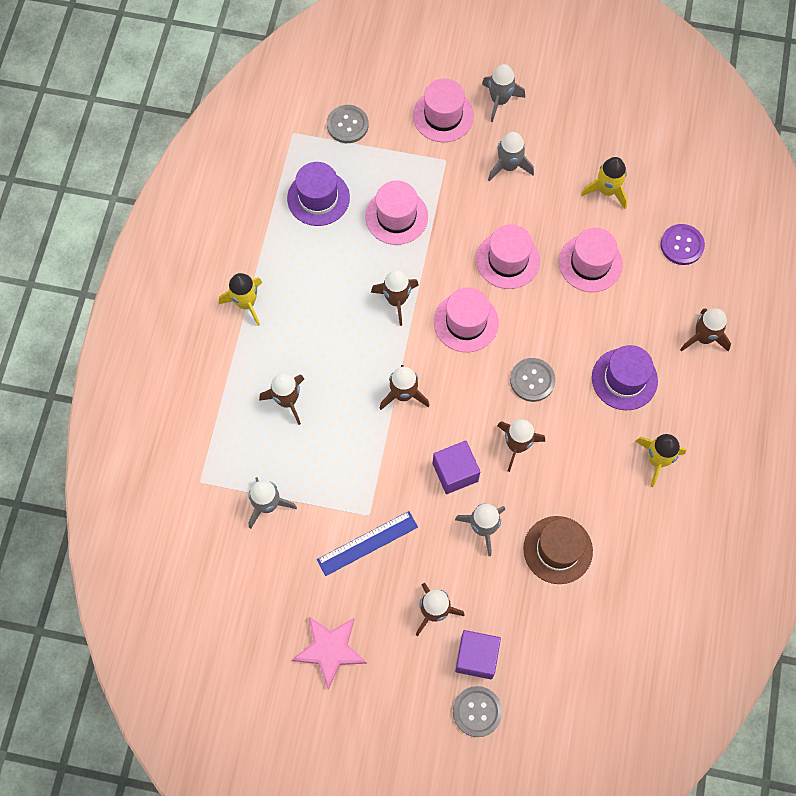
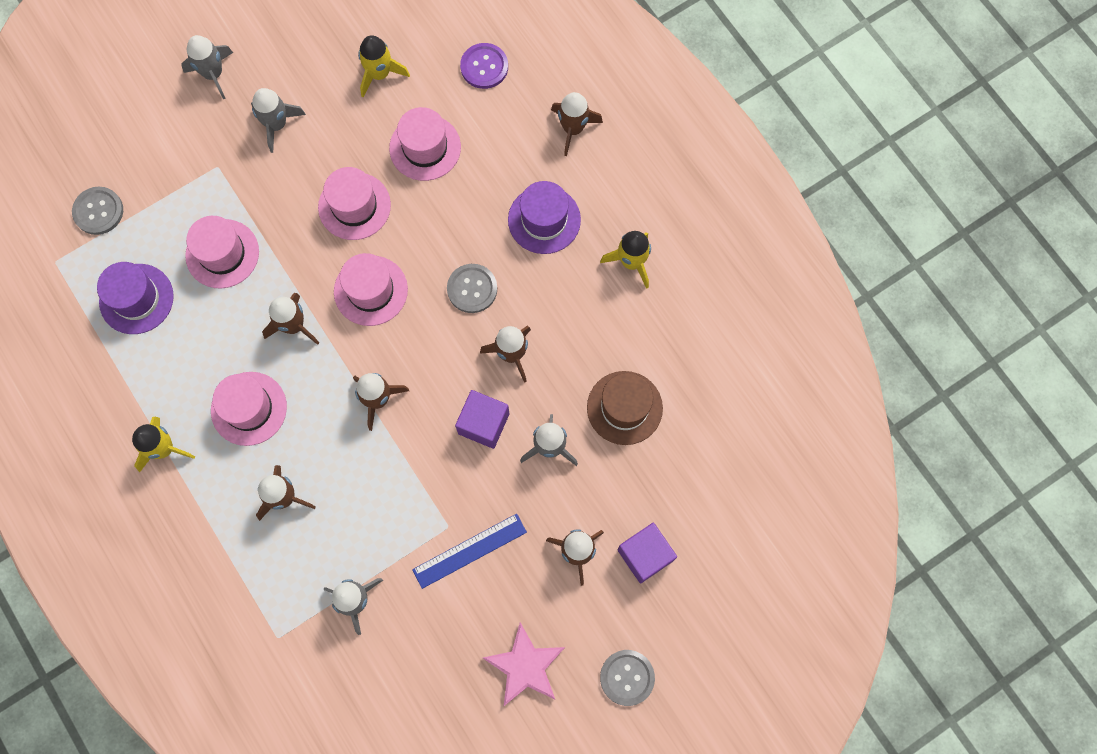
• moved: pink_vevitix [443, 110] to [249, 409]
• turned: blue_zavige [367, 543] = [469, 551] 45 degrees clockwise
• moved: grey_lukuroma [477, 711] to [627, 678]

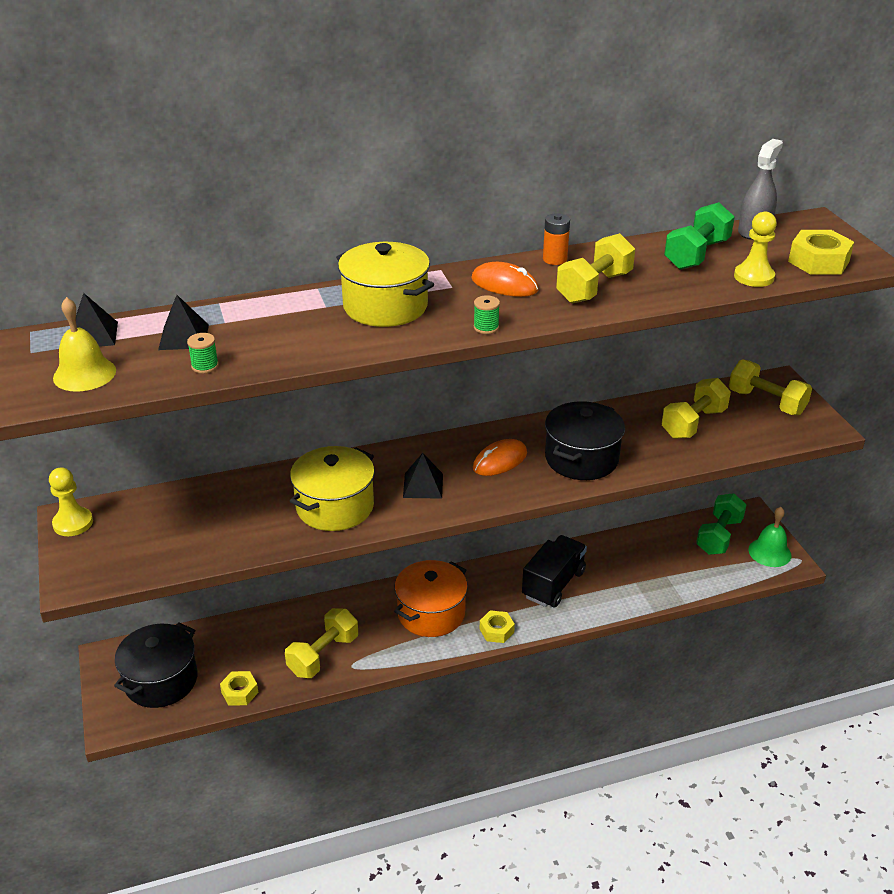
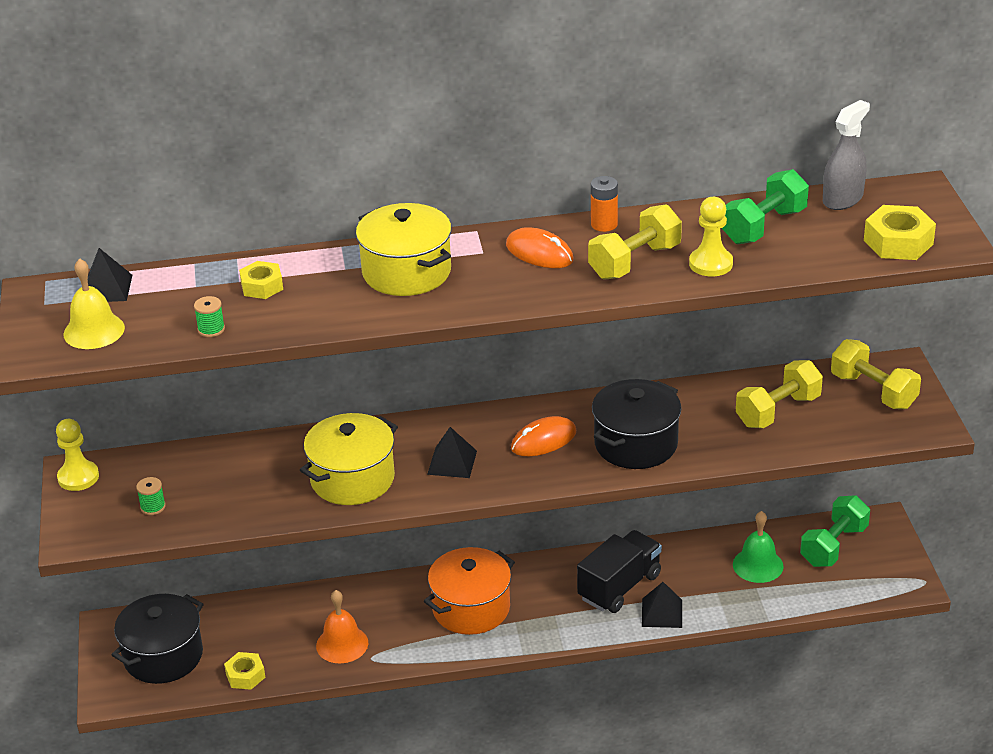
• moved: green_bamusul [487, 314] to [151, 496]
• moved: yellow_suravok [497, 626] to [261, 280]
• replaced: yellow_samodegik [321, 643] to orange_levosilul [342, 626]
• moved: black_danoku [183, 322] to [662, 605]
• moved: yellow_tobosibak [755, 249] to [711, 236]
• moved: green_levosilul [770, 537] to [758, 547]

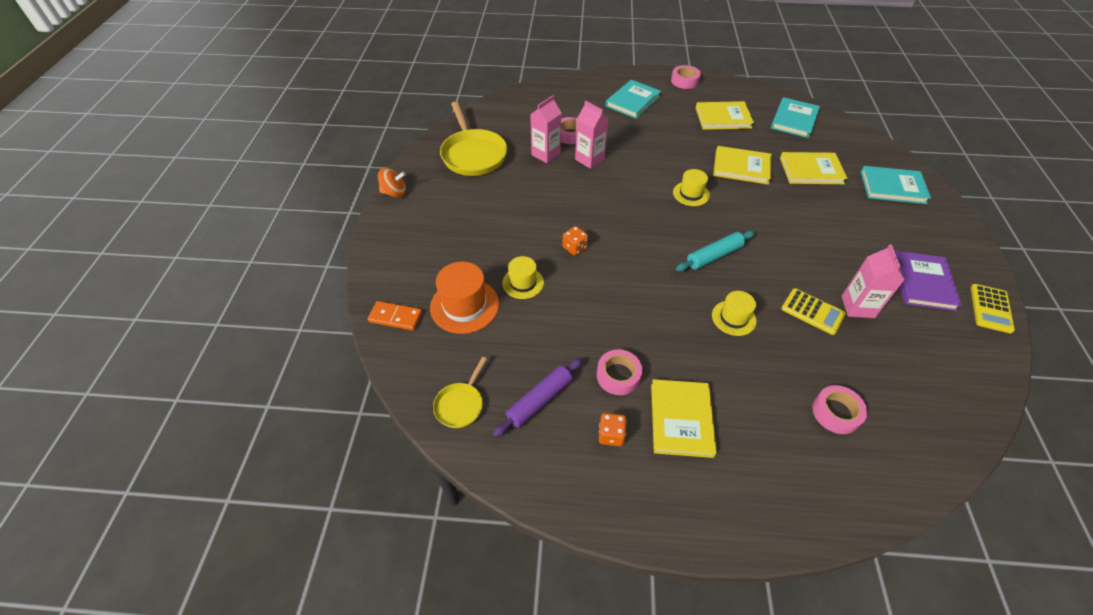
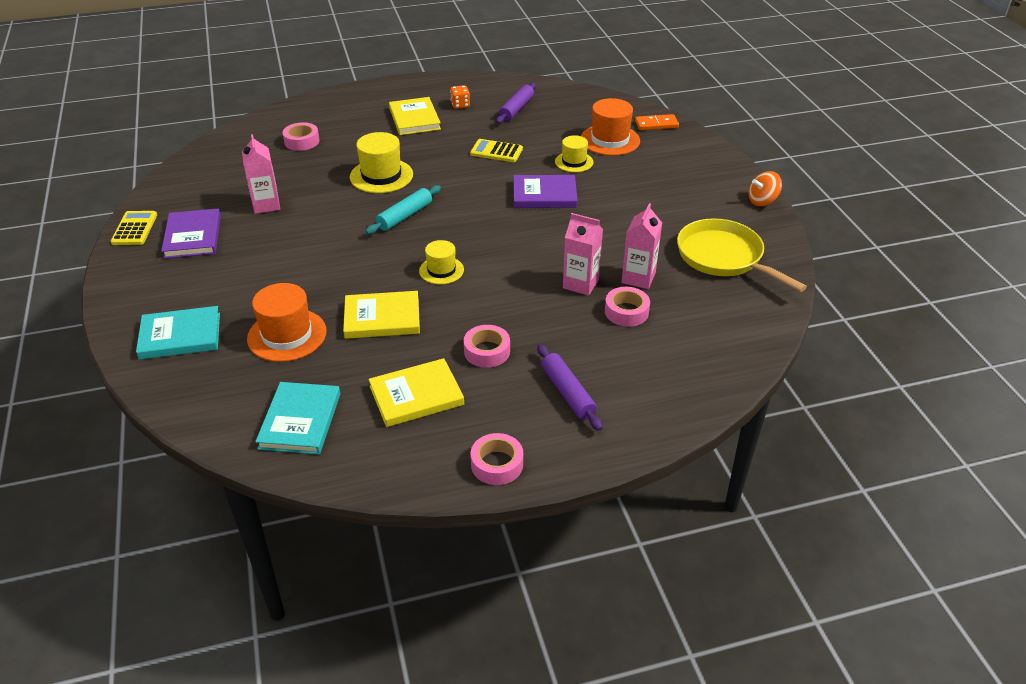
• replaced: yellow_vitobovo [814, 168] to orange_vevitix [287, 322]
• resized: yellow_vevitix [734, 313] = [381, 162] x1.60
• moved: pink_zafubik [619, 372] to [487, 346]
• moved: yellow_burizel [813, 311] to [496, 150]
• replaced: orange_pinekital [575, 240] to purple_vitobovo [545, 191]
• replaced: turquoise_vitobovo [633, 99] to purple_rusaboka [570, 387]
• removed: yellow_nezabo [460, 392]

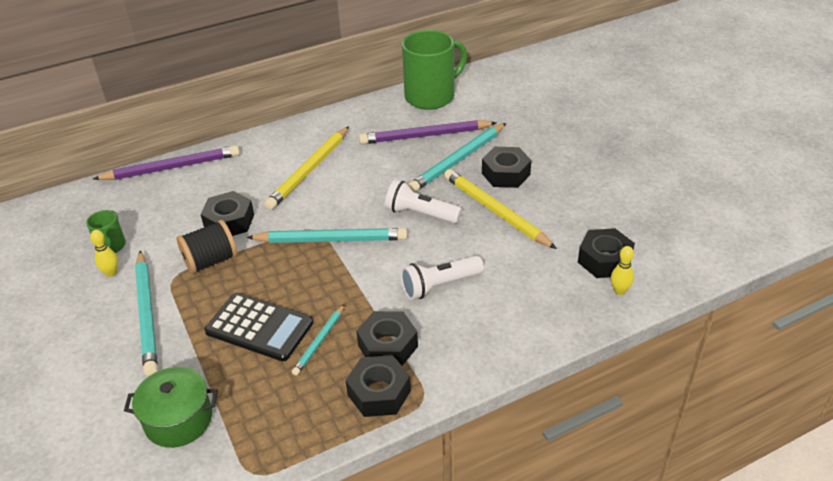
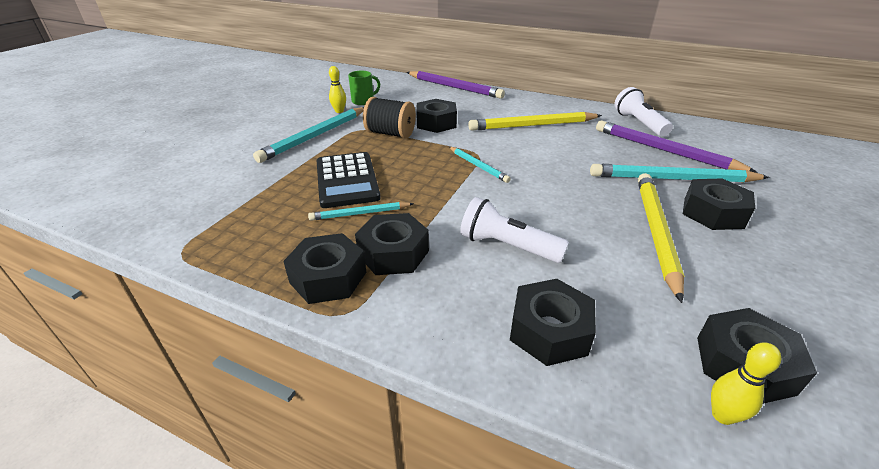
• resized: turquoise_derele [326, 235] = [480, 165] x0.54
• added: black_suravok [553, 322]
• moved: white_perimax [423, 201] to [643, 112]
• removed: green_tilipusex [171, 407]
• removed: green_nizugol [434, 70]

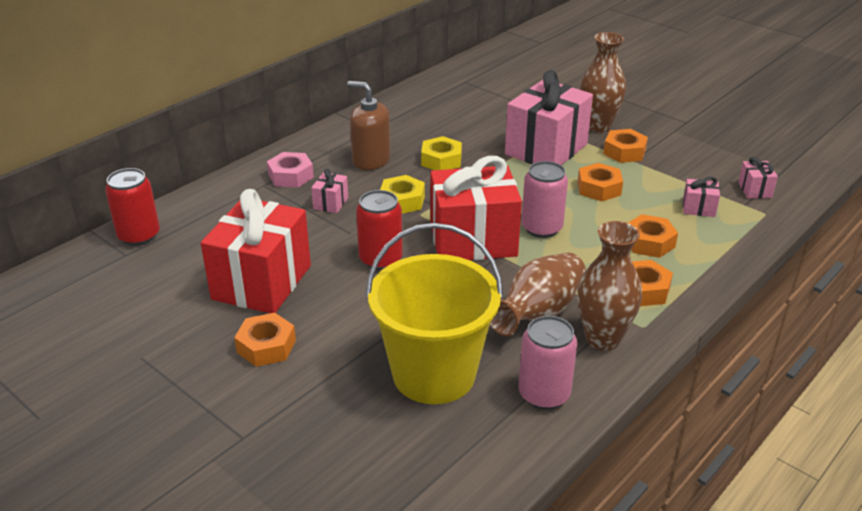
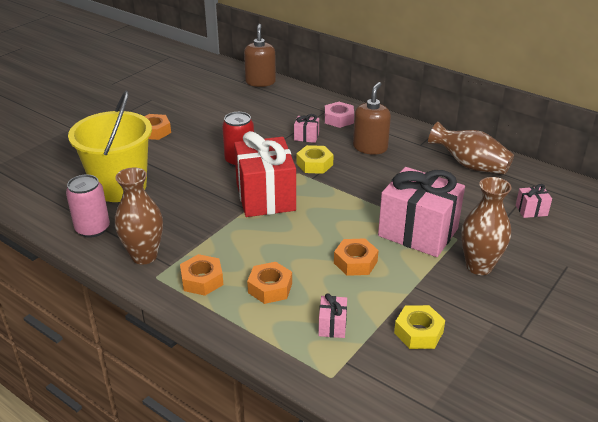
• replaced: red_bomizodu [132, 207] to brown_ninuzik [260, 55]
• moved: yellow_suravok [441, 153] to [419, 327]
• moved: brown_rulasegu [538, 294] to [471, 148]
• moved: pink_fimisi [758, 178] to [534, 201]
• removed: red_fimisi [256, 251]
• removed: pink_bomizodu [544, 199]
• removed: orange_suravok [625, 146]

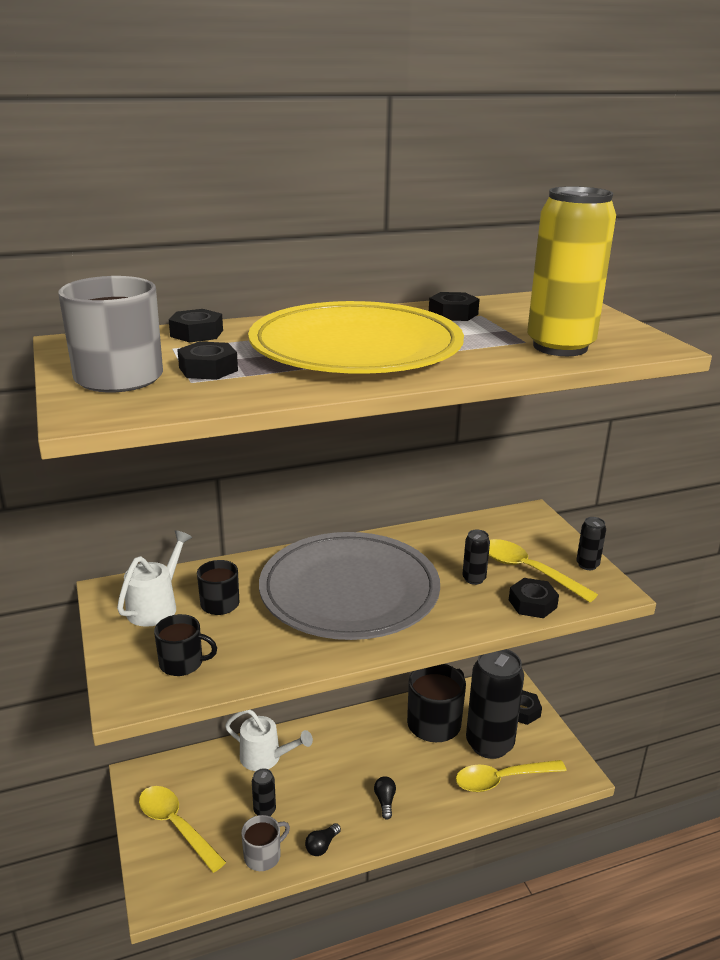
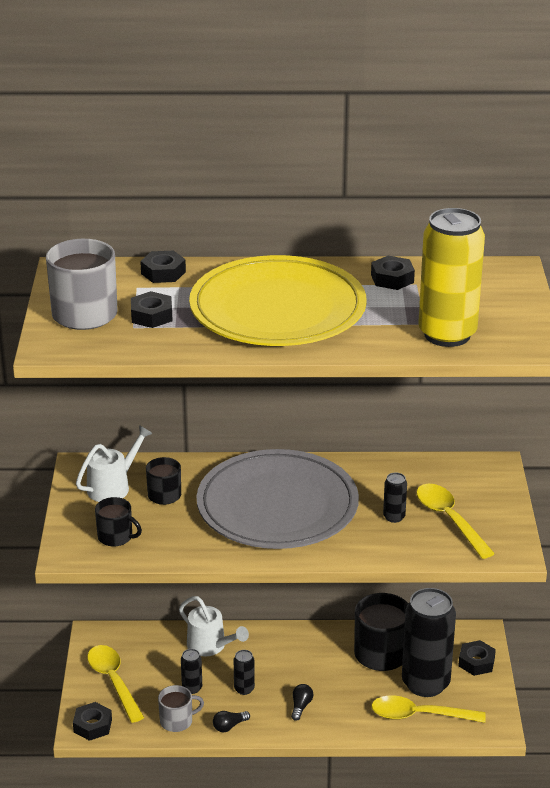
• moved: black_suravok [534, 598] to [92, 721]
• moved: black_bomizodu [591, 543] to [244, 672]

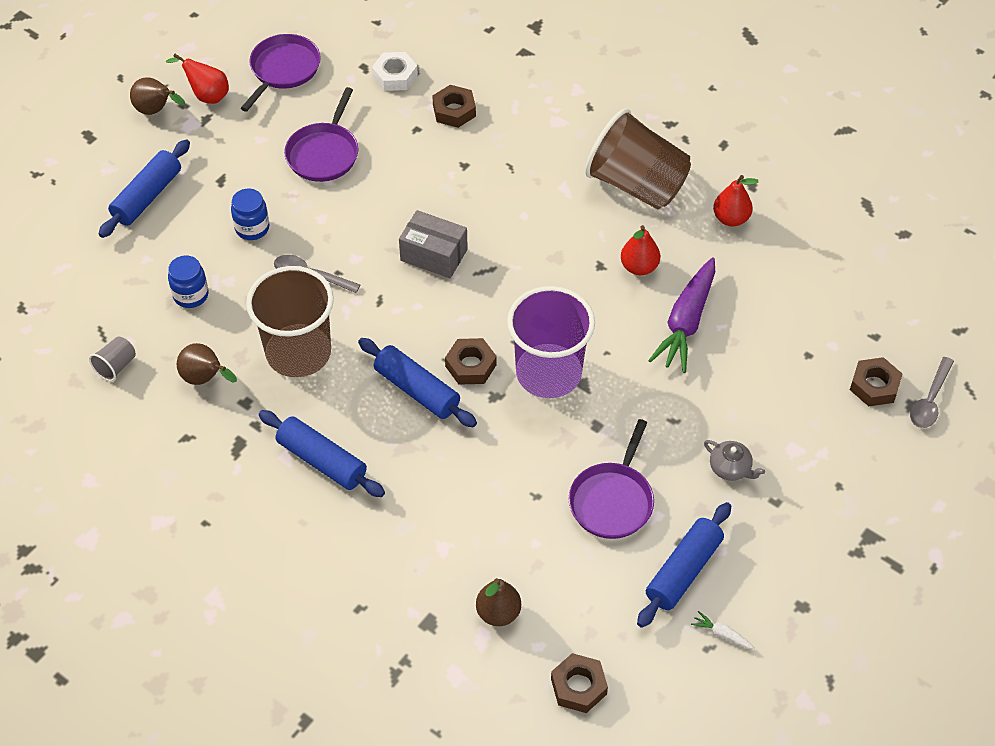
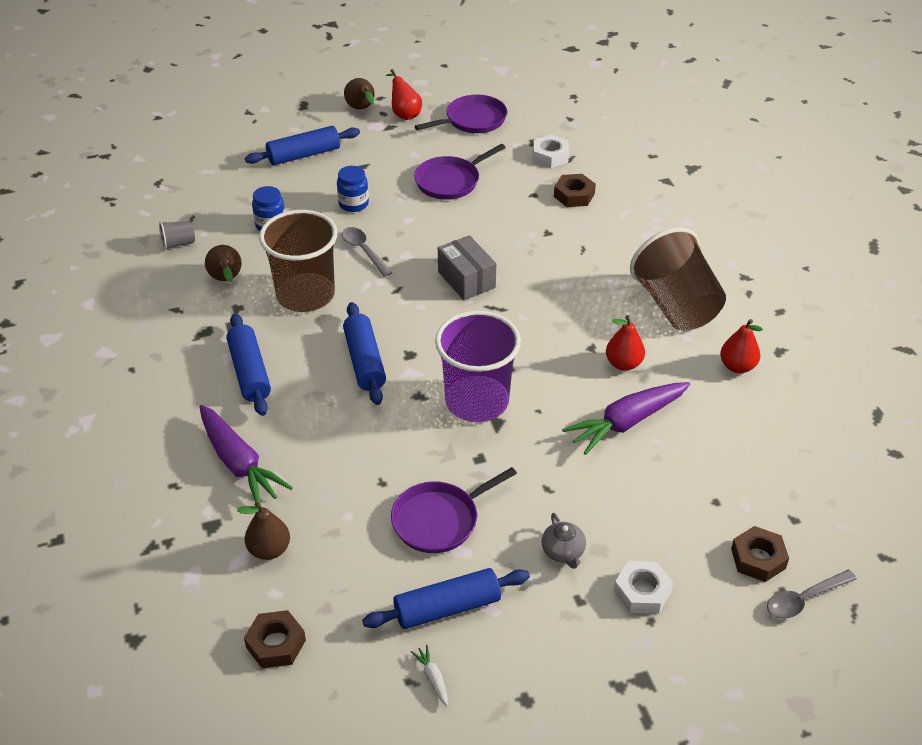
• added: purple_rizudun [246, 454]
• added: white_suravok [643, 587]
• removed: brown_suravok [471, 361]

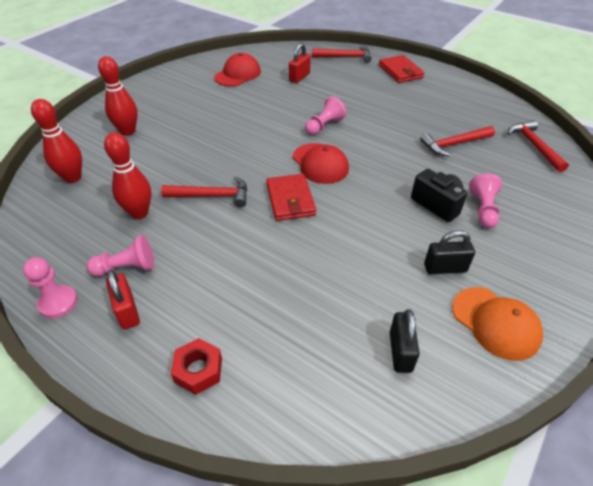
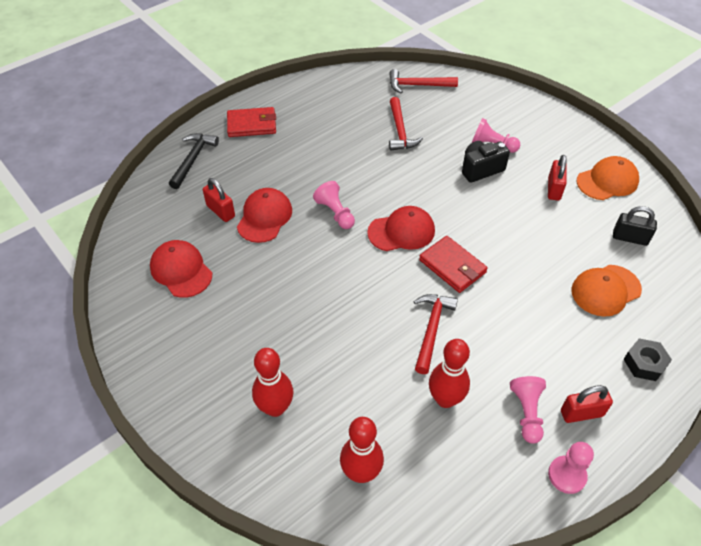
• recoloured: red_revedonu [342, 54] to black_revedonu [194, 161]
• added: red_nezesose [264, 215]
• turned: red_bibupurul [291, 197] = [453, 264] 45 degrees clockwise
• recoloured: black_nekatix [449, 252] to red_nekatix [557, 178]
• added: orange_nezesose [606, 291]
• recoloured: red_suravok [196, 366] to black_suravok [647, 359]

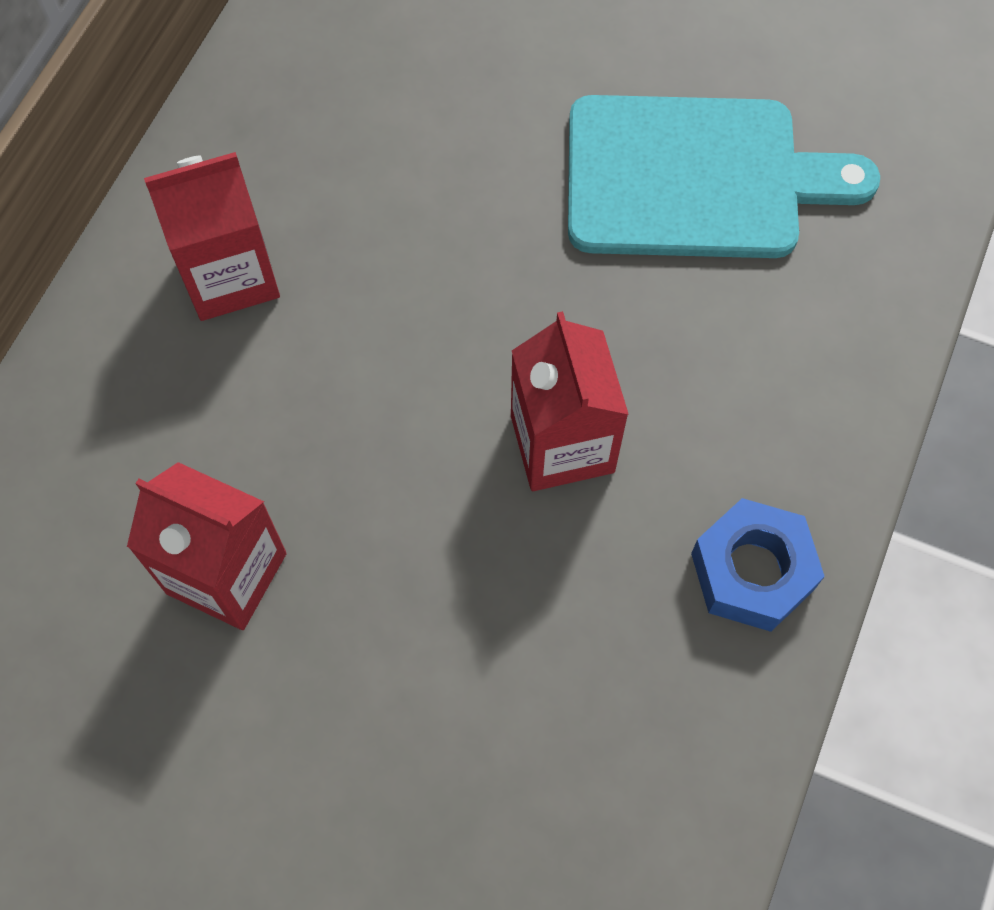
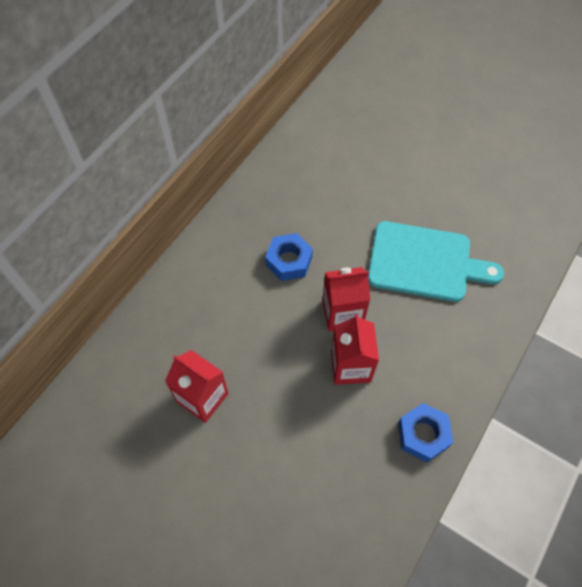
• added: blue_suravok [289, 257]
• moved: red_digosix [212, 236] to [346, 299]

